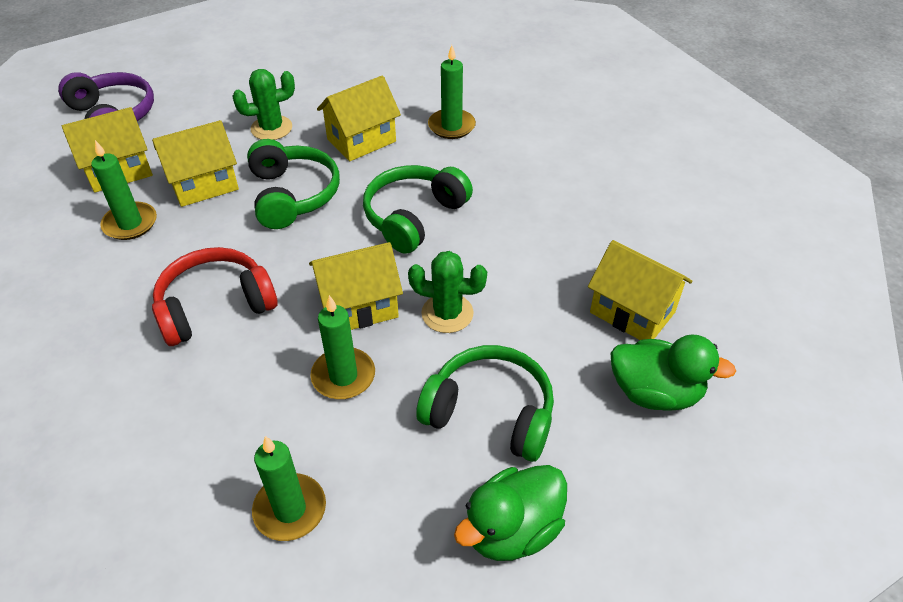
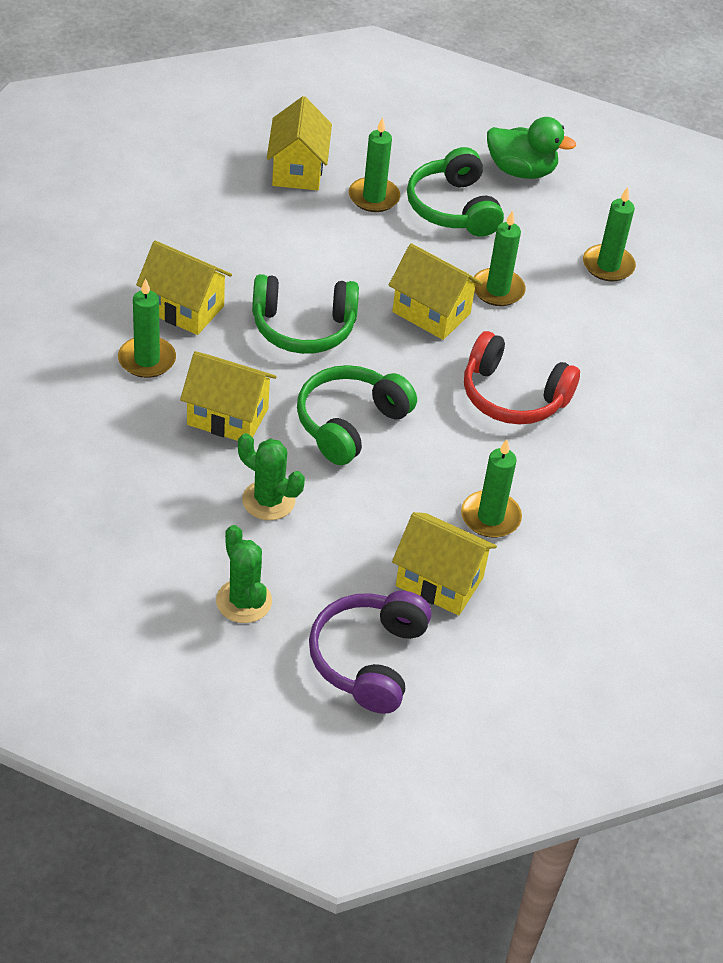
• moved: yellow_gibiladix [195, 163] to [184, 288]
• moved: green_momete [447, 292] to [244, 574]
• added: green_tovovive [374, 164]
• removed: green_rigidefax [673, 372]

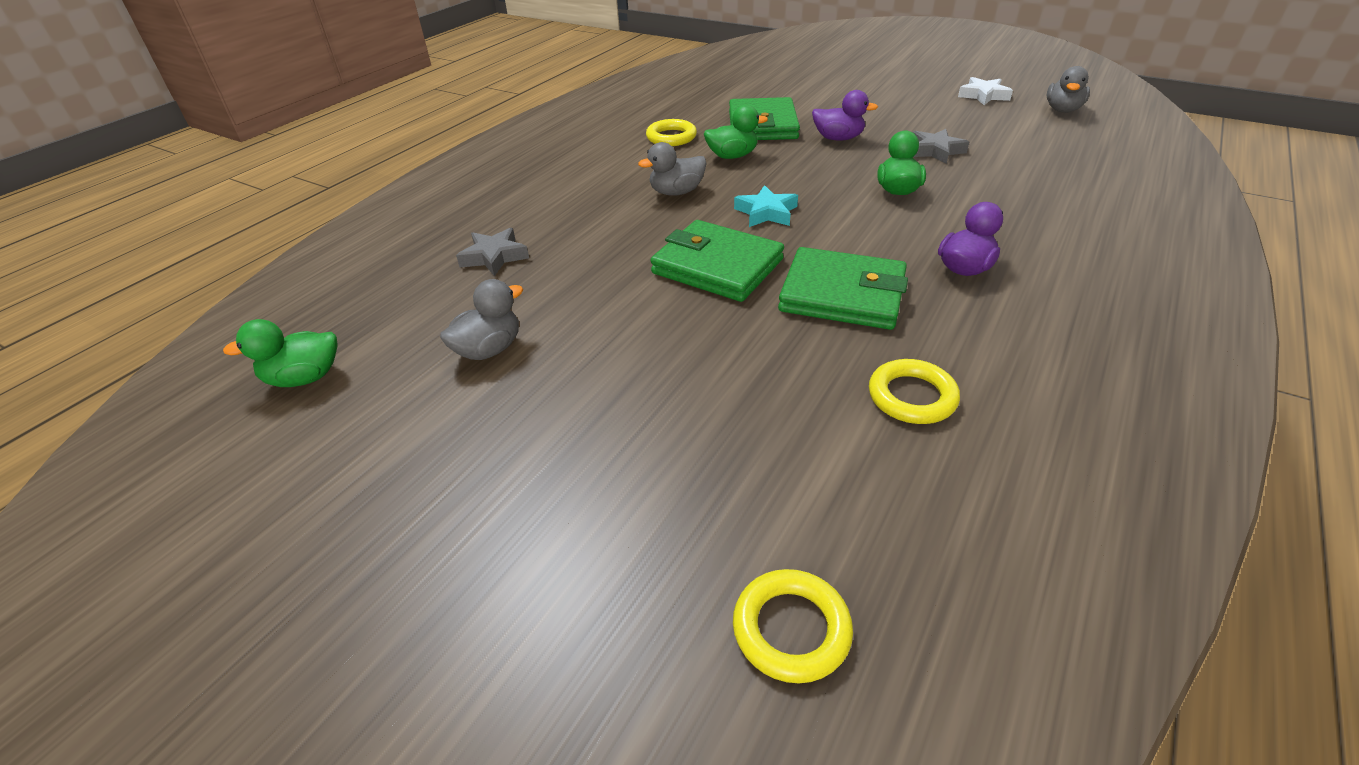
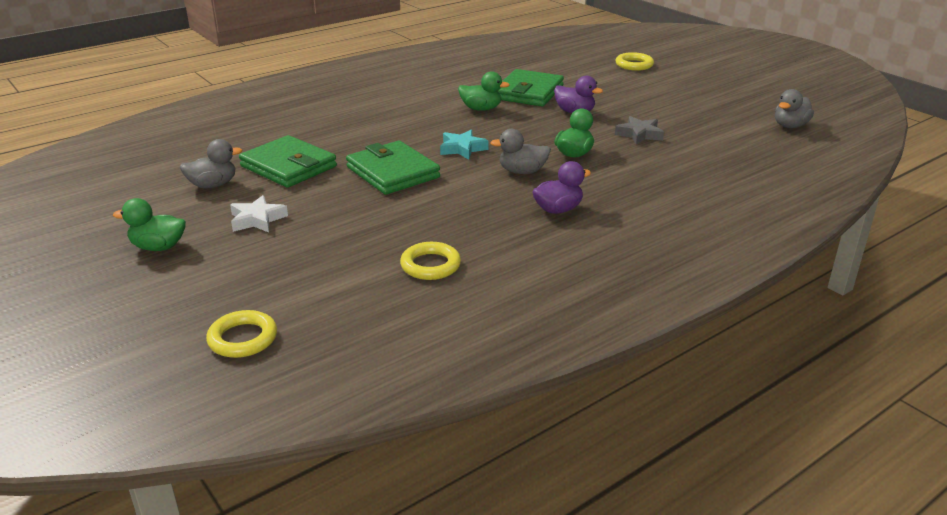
• moved: green_rigidefax [280, 353] to [149, 224]
• moved: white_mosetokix [985, 91] to [259, 214]
• moved: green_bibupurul [843, 288] to [288, 161]
• moved: grey_rigidefax [672, 169] to [520, 151]
• moved: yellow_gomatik [671, 132] to [635, 61]
• removed: grey_mosetokix [492, 252]

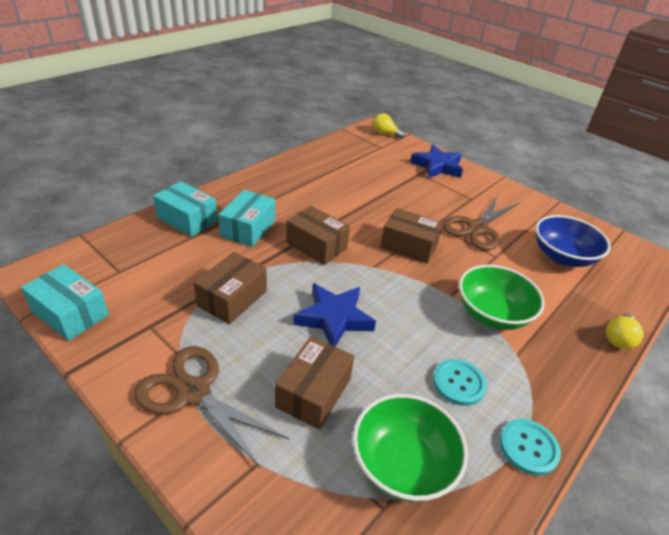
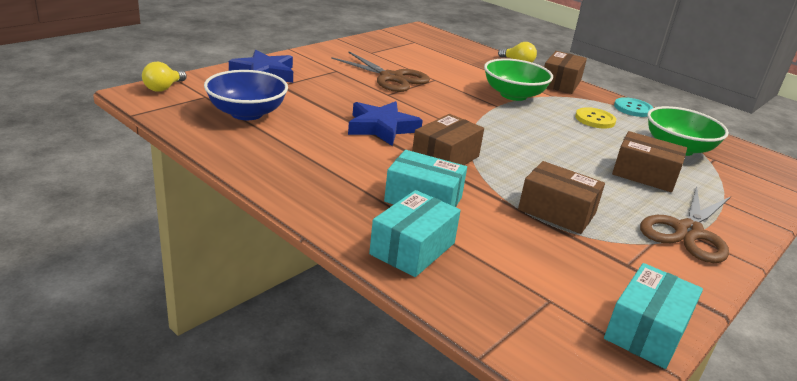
• moved: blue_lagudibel [573, 241] to [246, 95]
• moved: blue_mosetokix [334, 314] to [385, 123]
• moved: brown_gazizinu [412, 236] to [565, 72]
• recoloured: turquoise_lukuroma [460, 382] to yellow_lukuroma [595, 118]

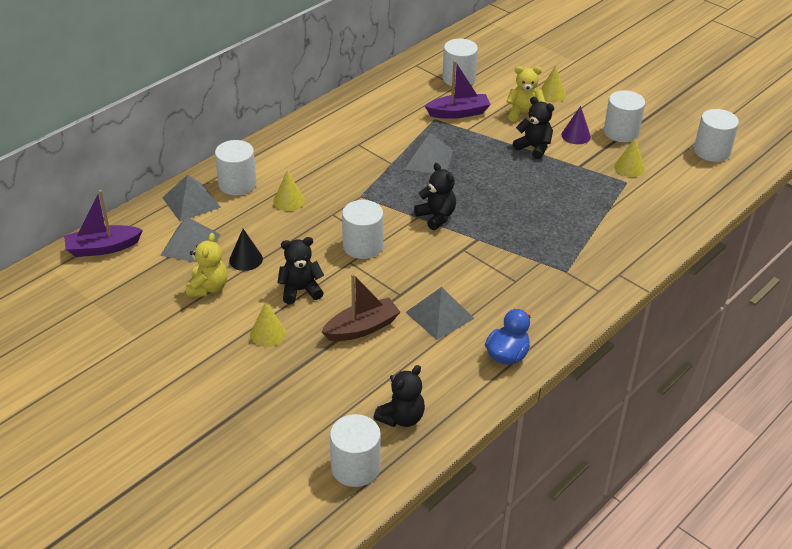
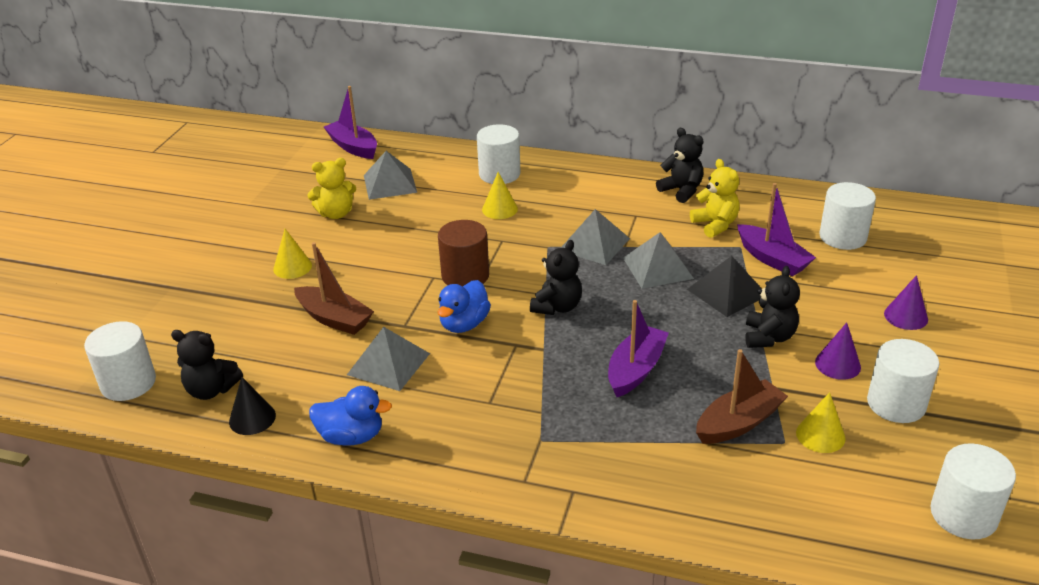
• moved: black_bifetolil [246, 250] to [252, 406]
• recoloured: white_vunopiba [362, 229] to brown_vunopiba [463, 253]
• added: blue_rigidefax [464, 306]
• moved: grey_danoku [191, 198] to [595, 237]
• added: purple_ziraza [638, 348]
• moved: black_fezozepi [300, 270] to [680, 165]
• added: black_danoku [724, 286]
• moved: yellow_fezozepi [526, 94] to [715, 198]
• added: brown_ziraza [742, 396]
• recoloured: yellow_bifetolil [553, 83] to purple_bifetolil [906, 302]

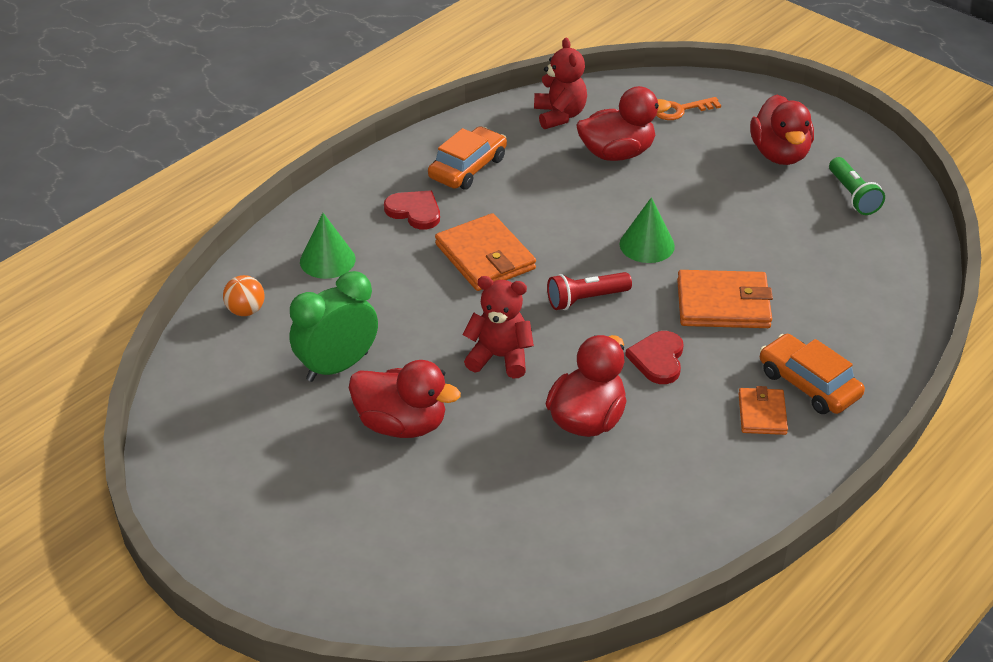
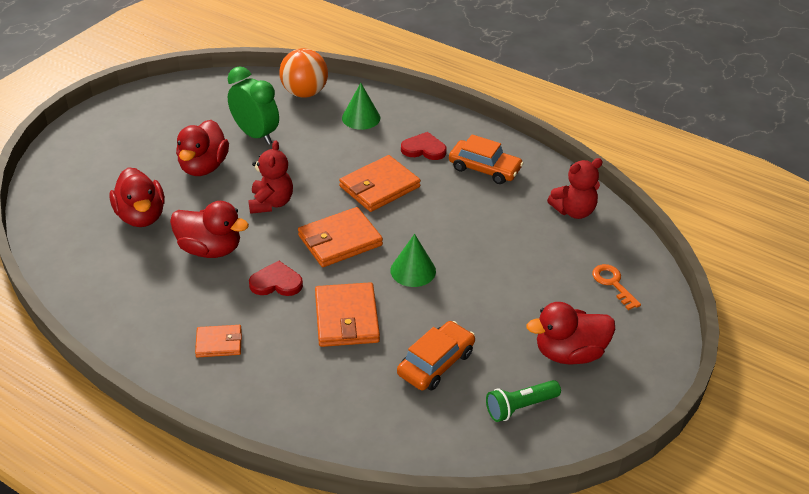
• moved: red_rigidefax [624, 123] to [137, 197]
• resized: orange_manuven [244, 295] = [303, 73] x1.81
• replaced: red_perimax [589, 291] to orange_bibupurul [340, 237]
• moved: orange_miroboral [812, 374] to [436, 356]
• turned: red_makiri [412, 210] = [424, 146] 105 degrees counterclockwise

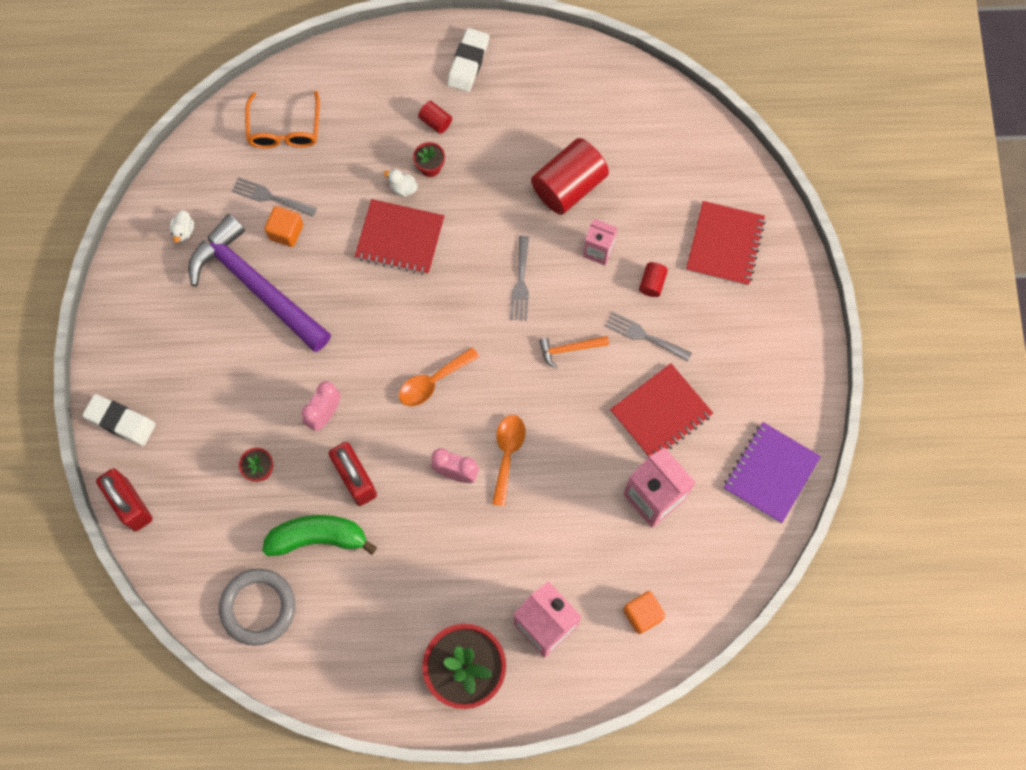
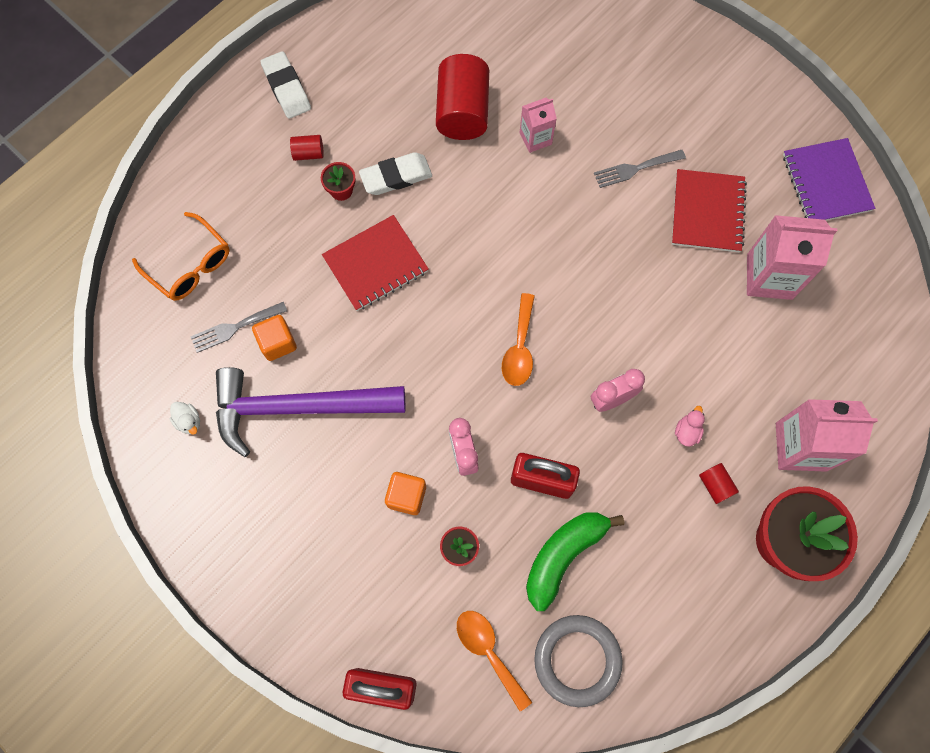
• moved: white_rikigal [119, 420] to [395, 173]
• moved: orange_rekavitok [644, 612] to [405, 493]
• moved: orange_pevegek [509, 460] to [494, 661]
• added: pink_rigidefax [690, 426]
• moved: red_vunopiba [653, 279] to [719, 483]
• removed: white_rigidefax [401, 183]
• removed: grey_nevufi [519, 278]
• removed: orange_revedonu [574, 352]
• removed: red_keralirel [725, 243]

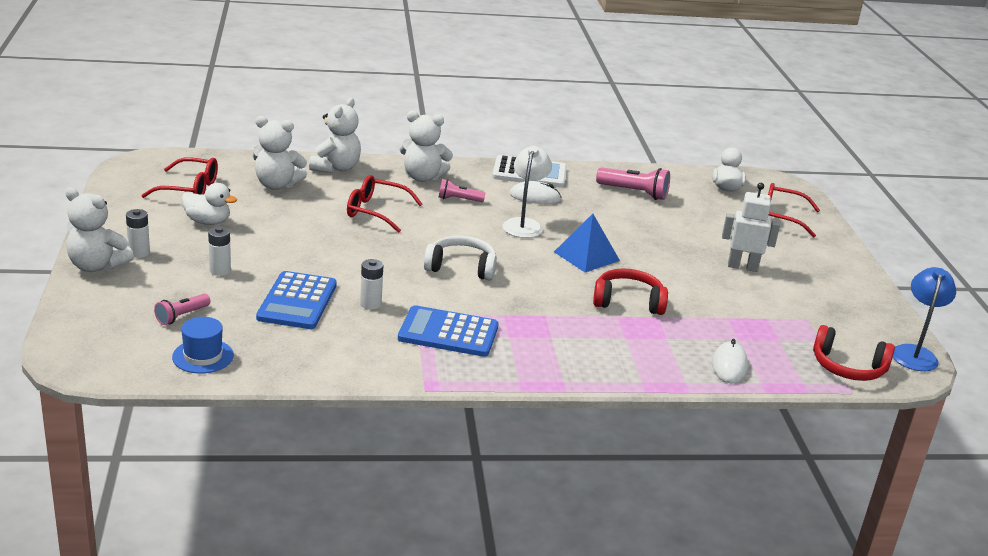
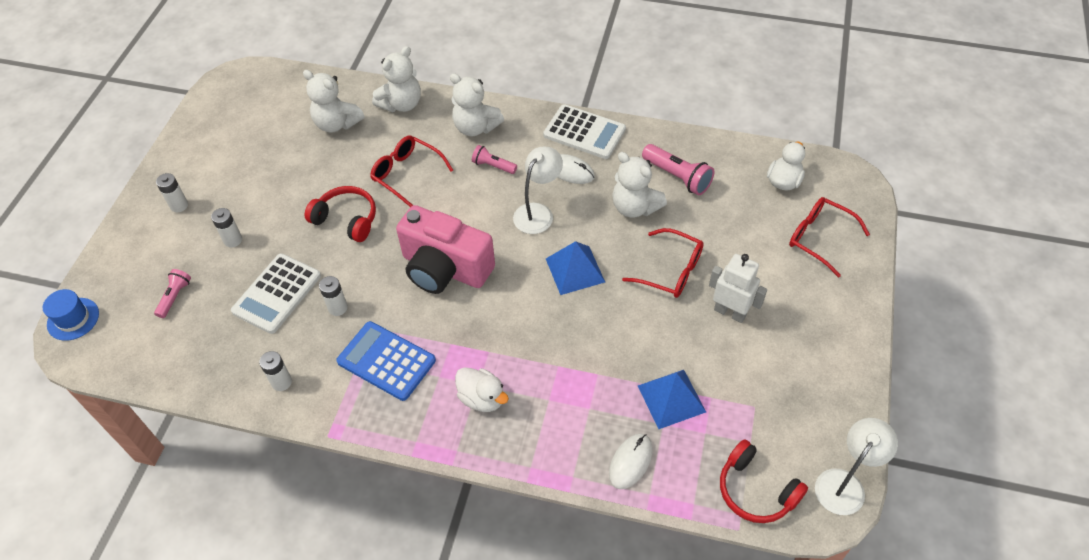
• moved: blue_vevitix [203, 345] to [71, 315]
• turned: pink_perimax [182, 309] = [172, 293] 135 degrees clockwise
• recoloured: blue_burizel [296, 300] to white_burizel [276, 293]
• added: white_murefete [275, 371]
• moved: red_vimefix [630, 291] to [340, 214]
• replaced: white_vimefix [460, 258] to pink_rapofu [445, 249]
• moved: white_rigidefax [209, 204] to [482, 389]
• moved: white_fezozepi [99, 229] to [639, 185]
• moved: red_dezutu [179, 177] to [663, 263]
• added: blue_danoku [672, 399]
• recoloured: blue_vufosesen [924, 319] to white_vufosesen [856, 466]

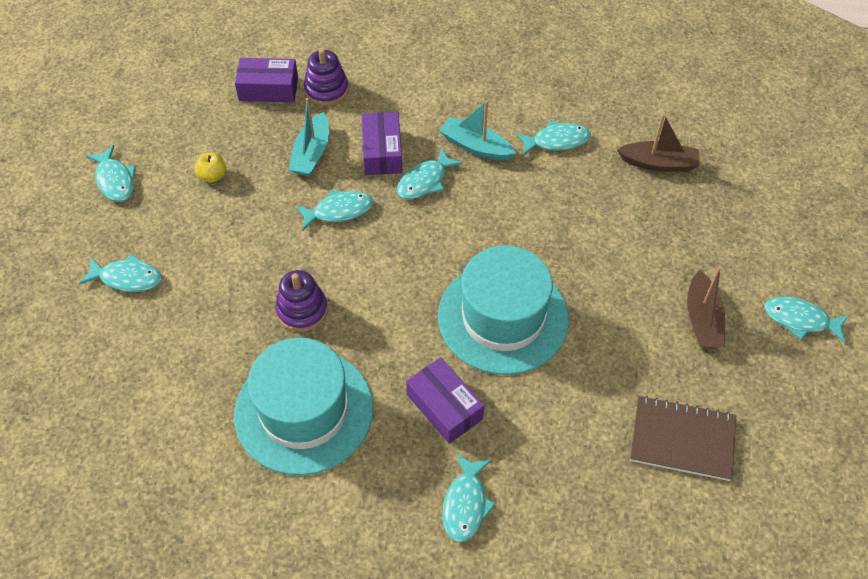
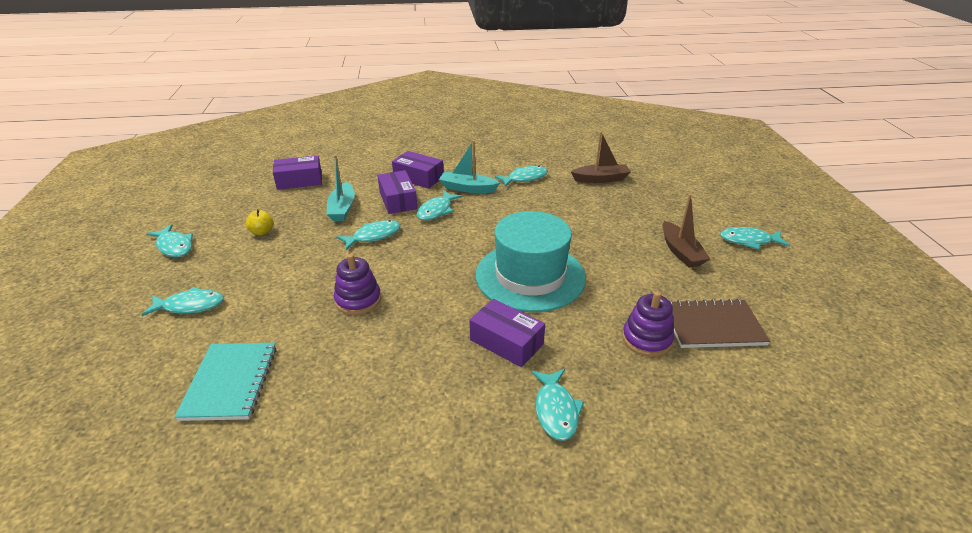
• added: turquoise_keralirel [225, 382]
• added: purple_gazizinu [417, 170]
• moved: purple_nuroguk [326, 77] to [648, 324]
• removed: turquoise_vevitix [303, 406]

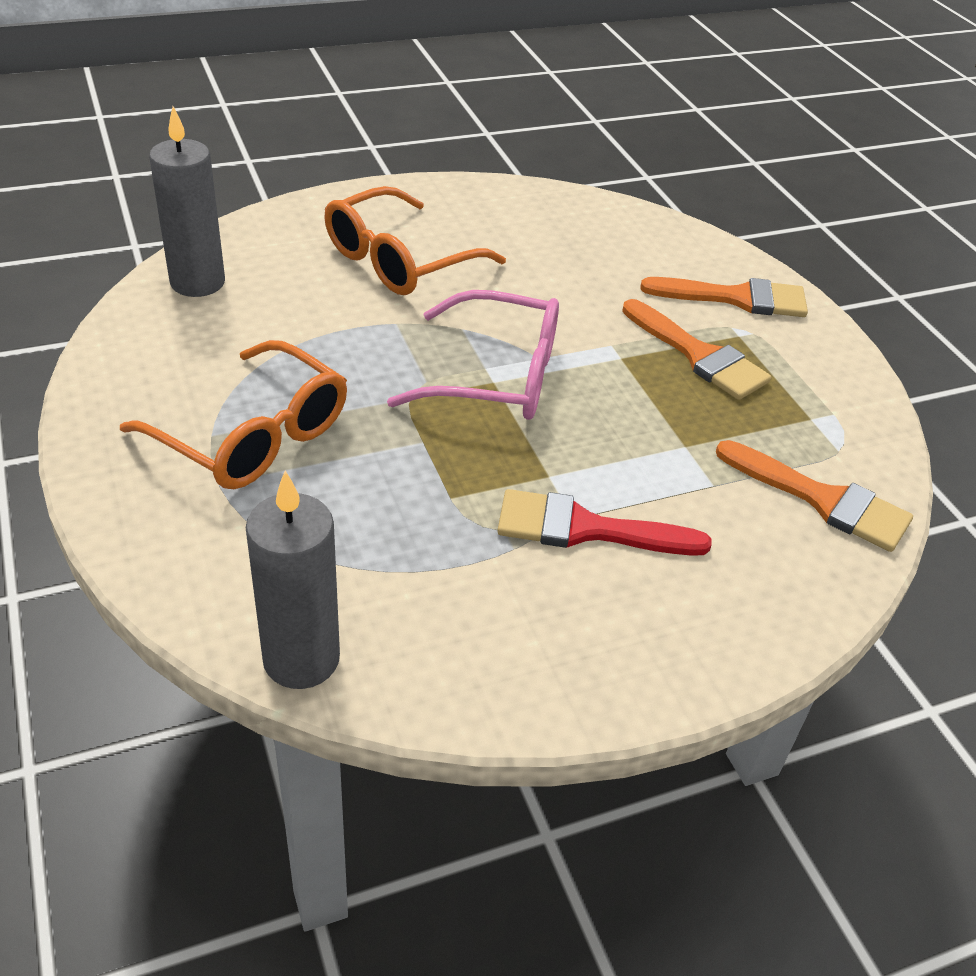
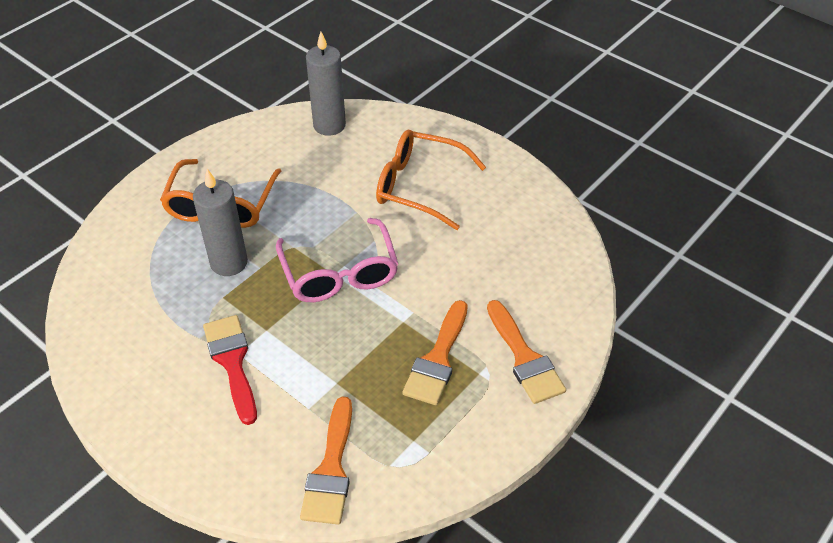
• moved: grey_tovovive [293, 580] to [220, 222]

